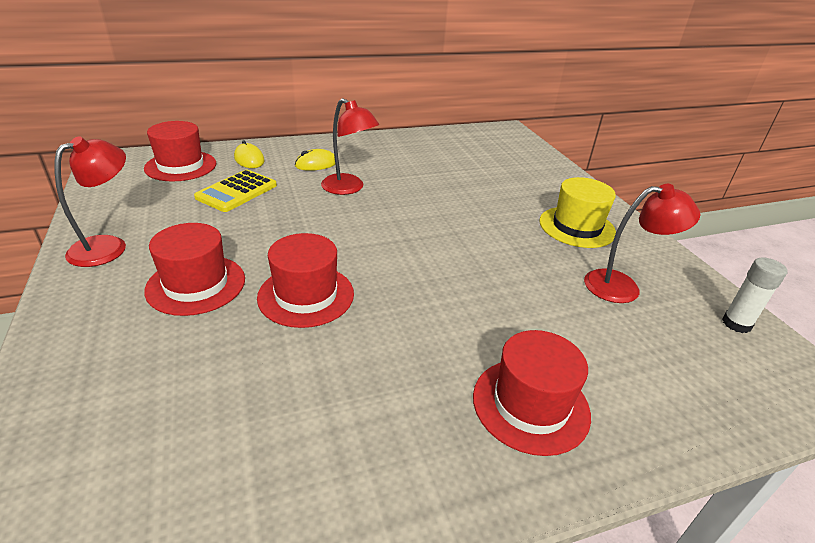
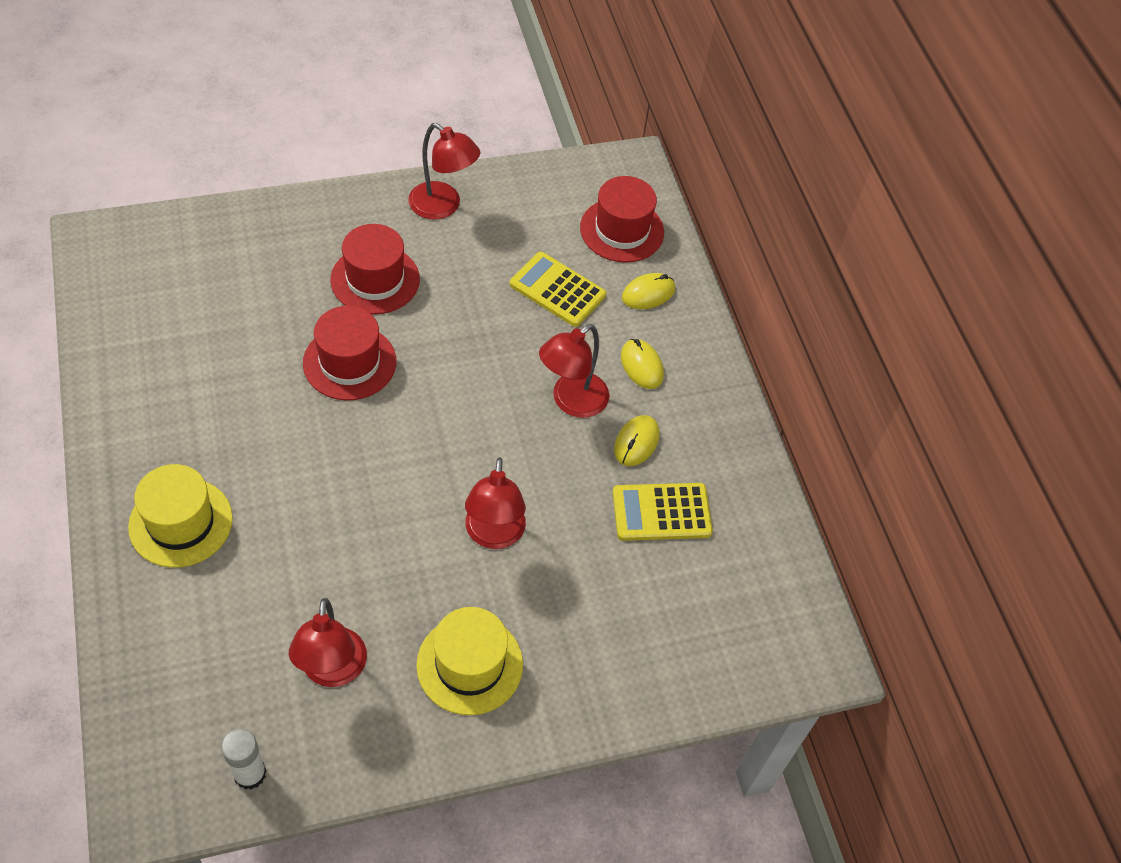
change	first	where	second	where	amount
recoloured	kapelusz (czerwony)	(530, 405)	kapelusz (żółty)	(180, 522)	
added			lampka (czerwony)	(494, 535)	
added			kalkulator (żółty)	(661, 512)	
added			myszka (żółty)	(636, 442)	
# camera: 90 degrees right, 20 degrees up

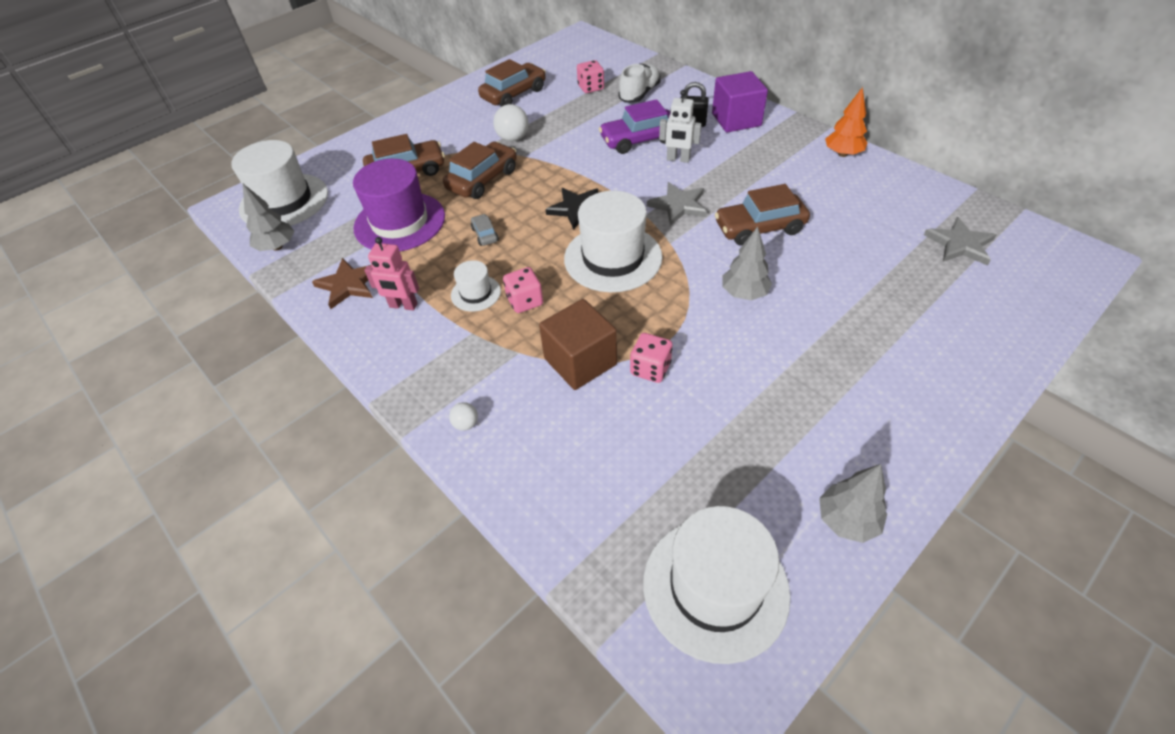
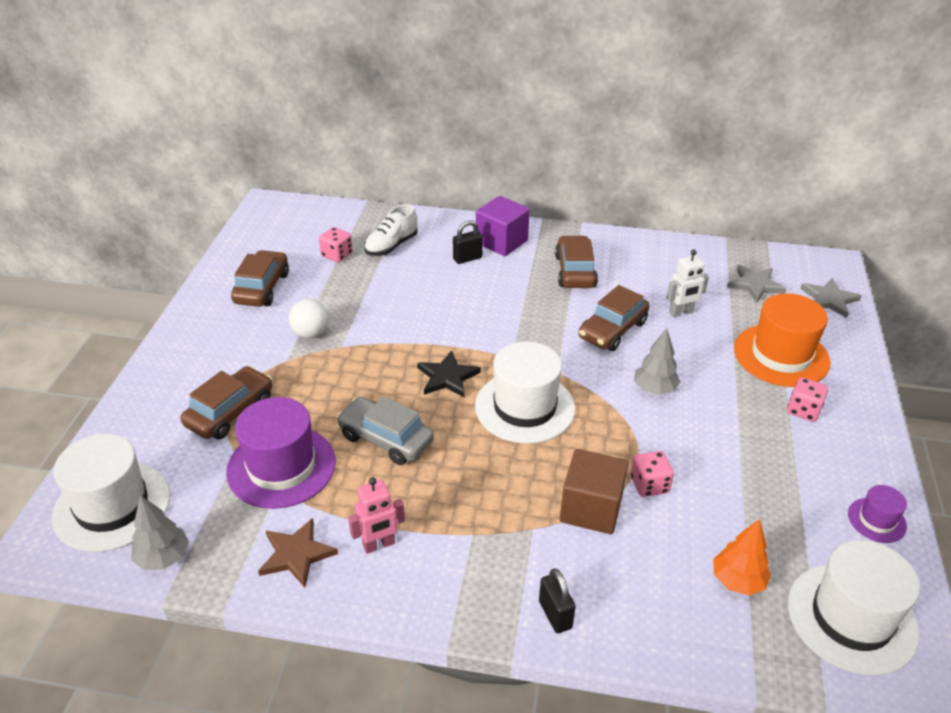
change	first	where	second	where	amount
resized	samochód (szary)	(485, 235)		(385, 439)	x2.07
turned	but (biały)	(639, 94)		(391, 246)	135 degrees counterclockwise
replaced	piłka (biały)	(466, 424)	kłódka (czarny)	(555, 615)	
moved	samochód (brązowy)	(482, 179)		(575, 271)	
moved	robot (biały)	(678, 159)		(681, 312)	
moved	drzewko (pomarańczowy)	(842, 154)		(737, 581)	
added			kapelusz (pomarańczowy)	(781, 355)	
moved	kostka do gry (różowy)	(525, 301)		(803, 410)	
moved	gwiazda (szary)	(678, 205)		(829, 299)	
replaced	drzewko (szary)	(847, 520)	kapelusz (fioletowy)	(876, 520)	
removed	kapelusz (biały)	(476, 293)			
removed	samochód (fioletowy)	(639, 140)			
# camera: 40 degrees left, 10 degrees down

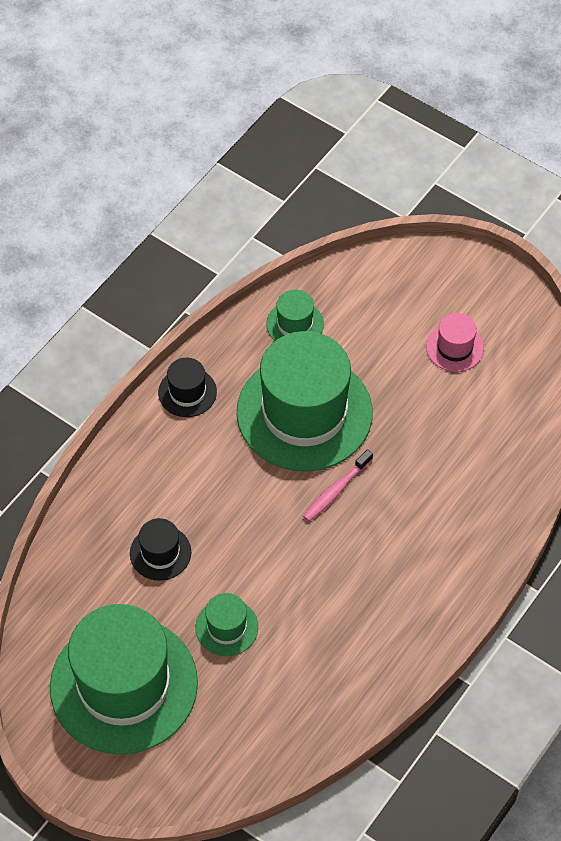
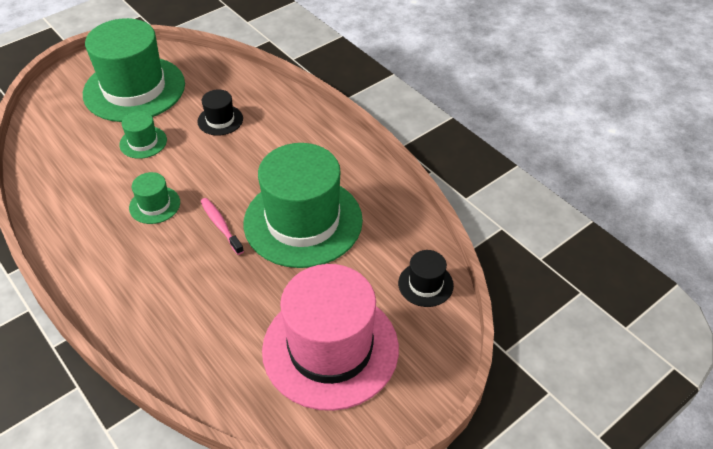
change	first	where	second	where	amount
moved	kapelusz (zielony)	(295, 324)		(154, 205)	
resized	kapelusz (różowy)	(455, 347)		(330, 348)	x2.31
moved	kapelusz (czarny)	(187, 392)		(425, 284)	
# camera: 105 degrees right, 10 degrees down

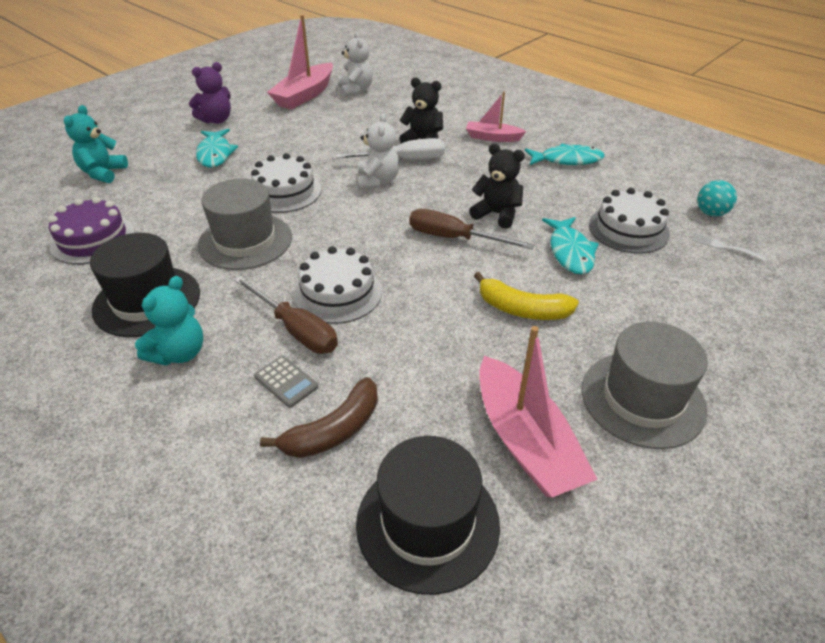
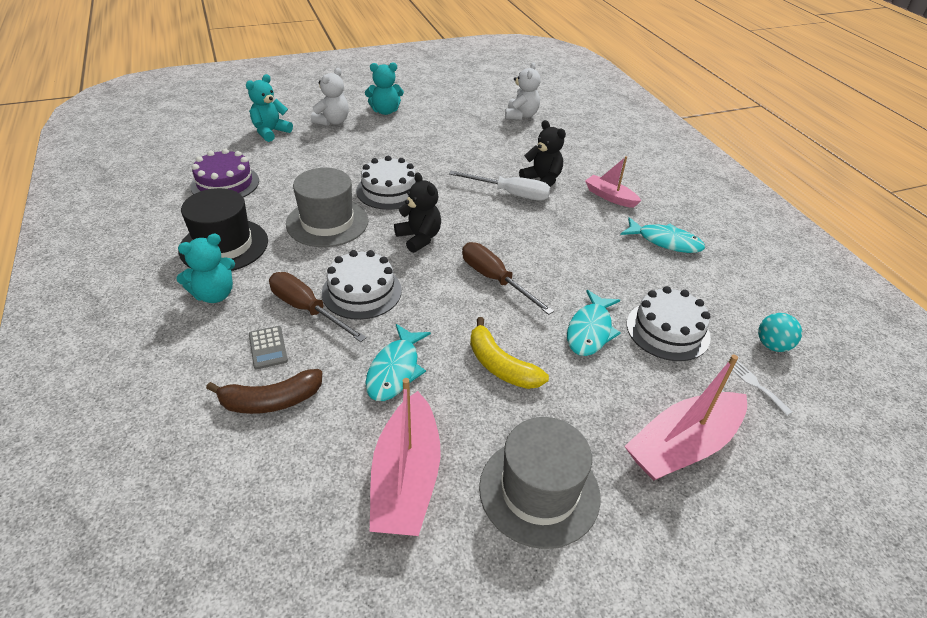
change	first	where	second	where	amount
turned	śrubokręt (brązowy)	(296, 329)		(307, 309)	150 degrees clockwise
moved	miś (biały)	(377, 181)		(332, 122)	
recoloured	miś (fioletowy)	(216, 120)	miś (turkusowy)	(385, 111)	
moved	ryba (turkusowy)	(215, 154)		(395, 370)	
moved	miś (czarny)	(497, 214)		(419, 238)	
moved	łódka (różowy)	(305, 95)		(682, 446)	
removed	kapelusz (czarny)	(427, 523)			
# camera: 25 degrees right, 0 degrees up

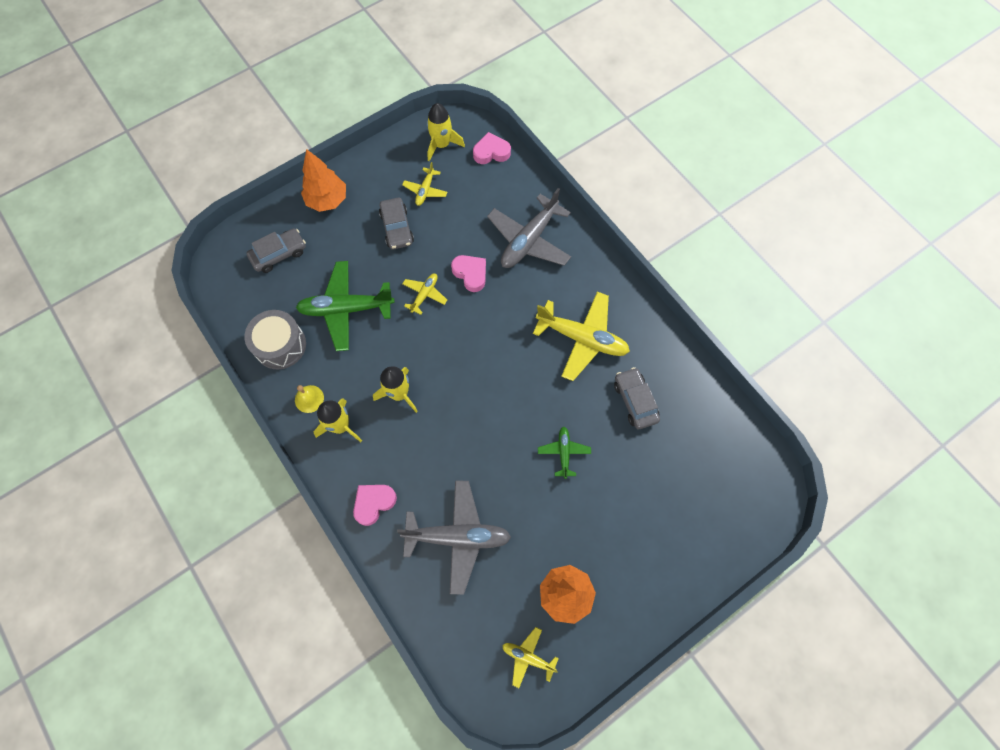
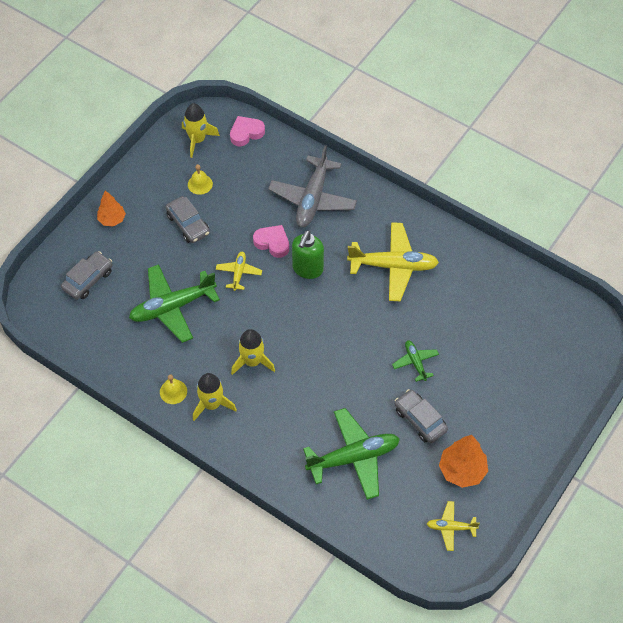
change	first	where	second	where	amount
resized	drzewko (pomarańczowy)	(327, 200)		(112, 220)	x0.66
replaced	samolot (żółty)	(425, 190)	dzwonek (żółty)	(200, 184)	
added			dozownik mydła (zielony)	(307, 269)	
recoloured	samolot (szary)	(457, 537)	samolot (zielony)	(353, 457)	
moved	samochód (szary)	(635, 401)		(420, 420)	
removed	bęben (szary)	(280, 345)			
removed	serce (różowy)	(374, 503)			
# camera: 20 degrees left, 10 degrees down

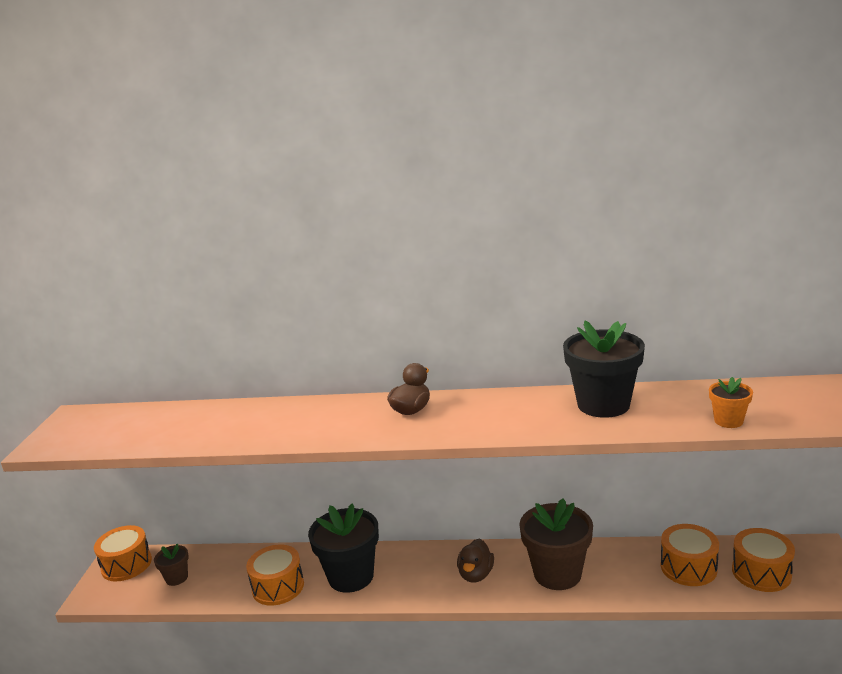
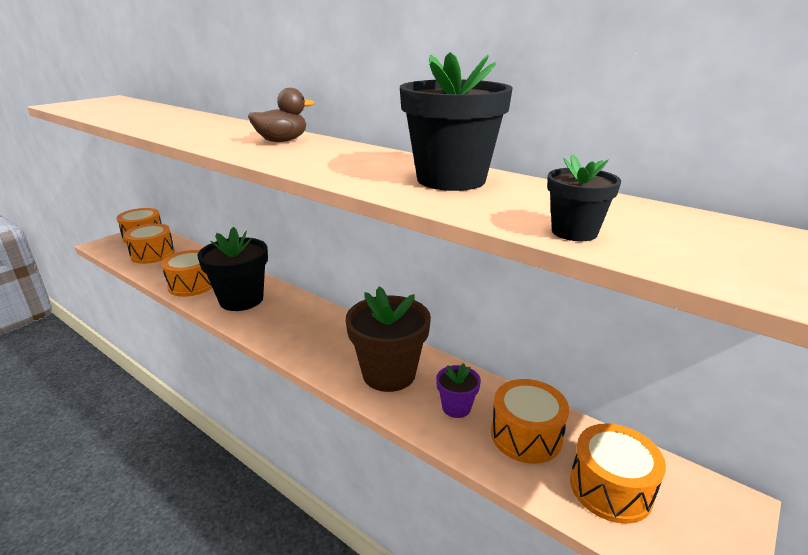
change	first	where	second	where	amount
replaced	doniczka (brązowy)	(176, 578)	bęben (pomarańczowy)	(153, 254)	
added			doniczka (fioletowy)	(456, 407)	
recoloured	doniczka (pomarańczowy)	(728, 421)	doniczka (czarny)	(574, 232)	
removed	kaczka (brązowy)	(476, 574)			
# camera: 30 degrees right, 5 degrees up

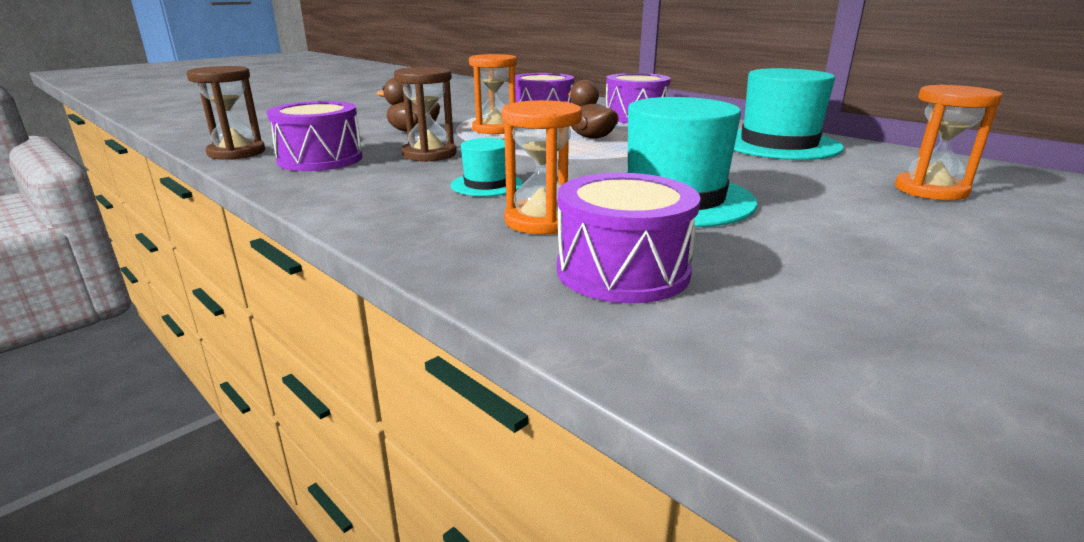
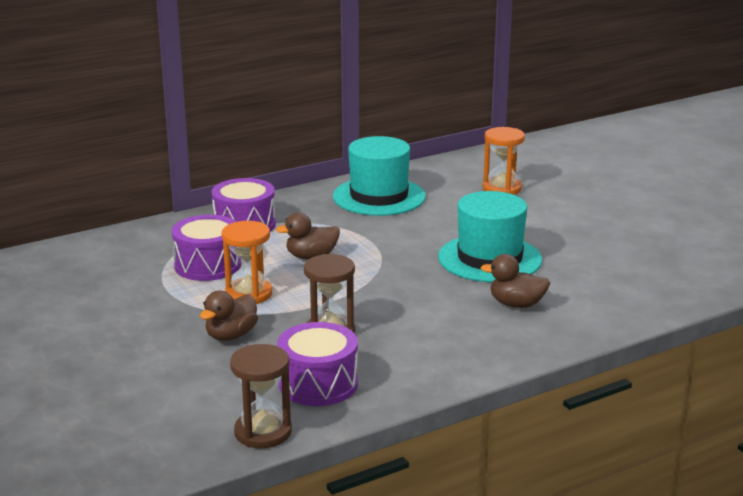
change	first	where	second	where	amount
replaced	klepsydra (pomarańczowy)	(541, 221)	kaczka (brązowy)	(516, 304)	
removed	kapelusz (turkusowy)	(486, 185)			
removed	bęben (fioletowy)	(622, 271)			
# camera: 75 degrees left, 0 degrees up

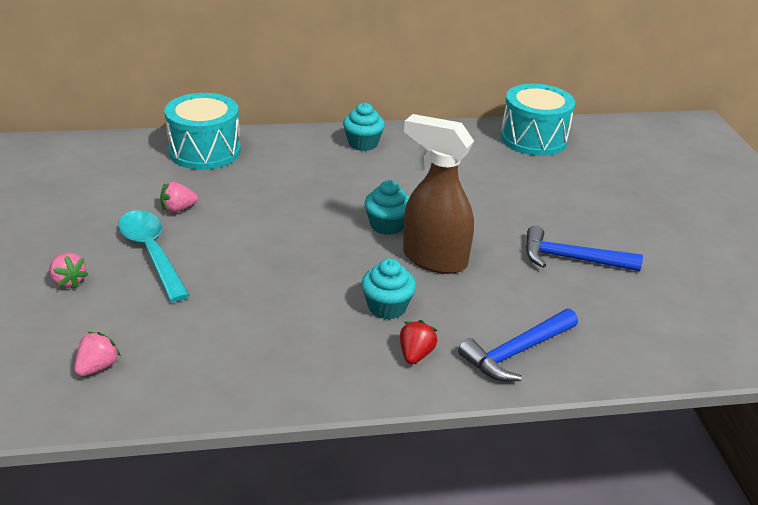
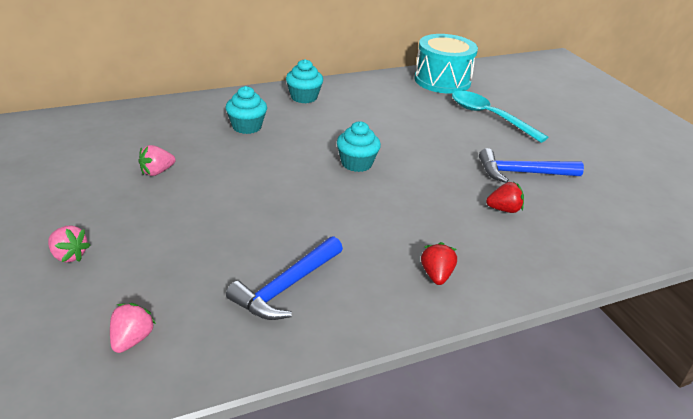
change	first	where	second	where	amount
moved	muffinka (turkusowy)	(387, 307)		(247, 127)	
moved	młotek (niebieski)	(516, 352)		(286, 287)	
moved	łyżka (turkusowy)	(152, 253)		(489, 117)	
added			truskawka (czerwony)	(504, 209)	
removed	bęben (turkusowy)	(205, 151)			
removed	spryskiwacz (brązowy)	(433, 259)			
# camera: 15 degrees left, 0 degrees up

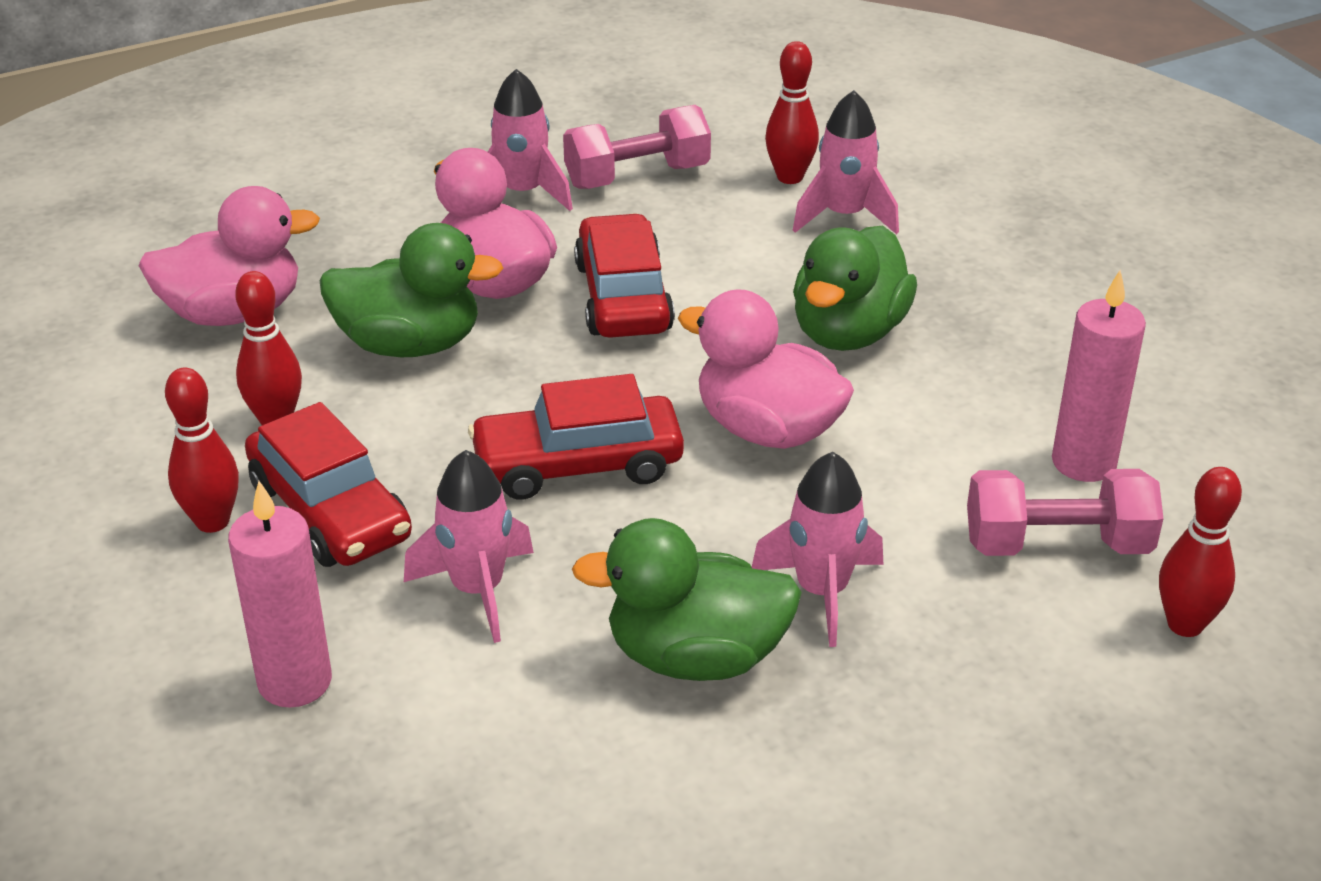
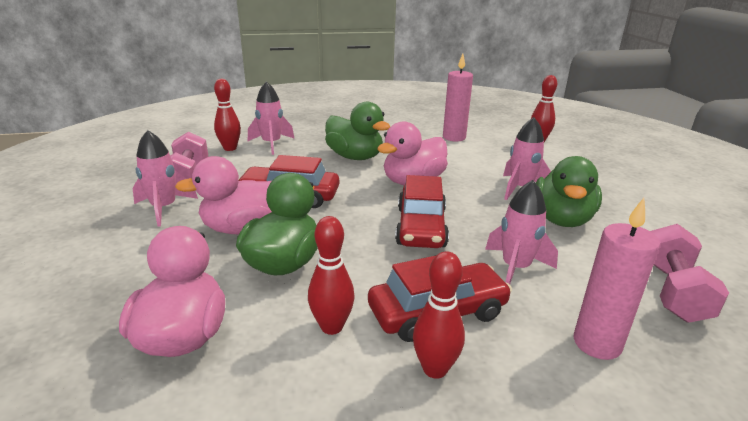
change	first	where	second	where	amount
moved	hantel (różowy)	(1057, 544)		(673, 291)	
# camera: 75 degrees left, 10 degrees down

